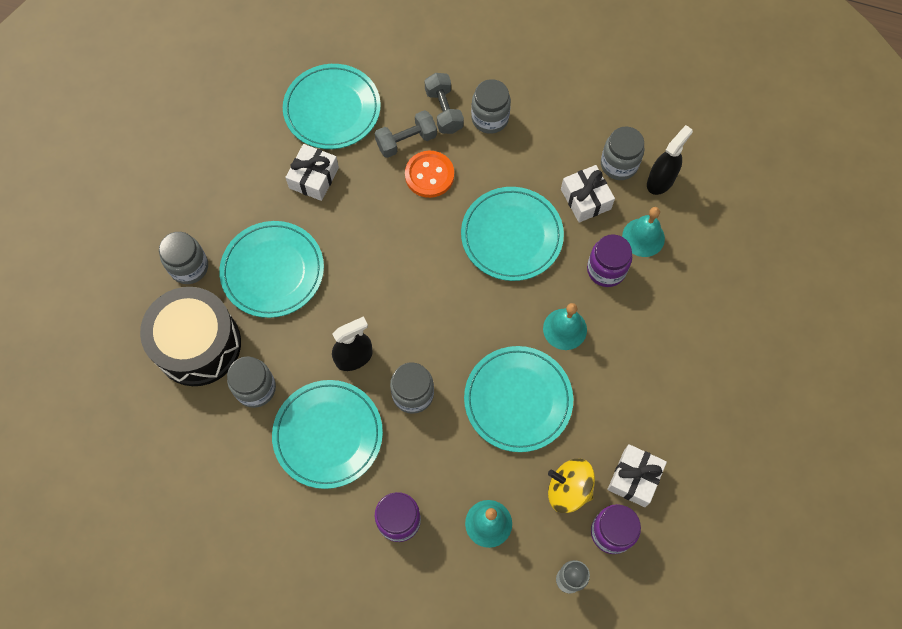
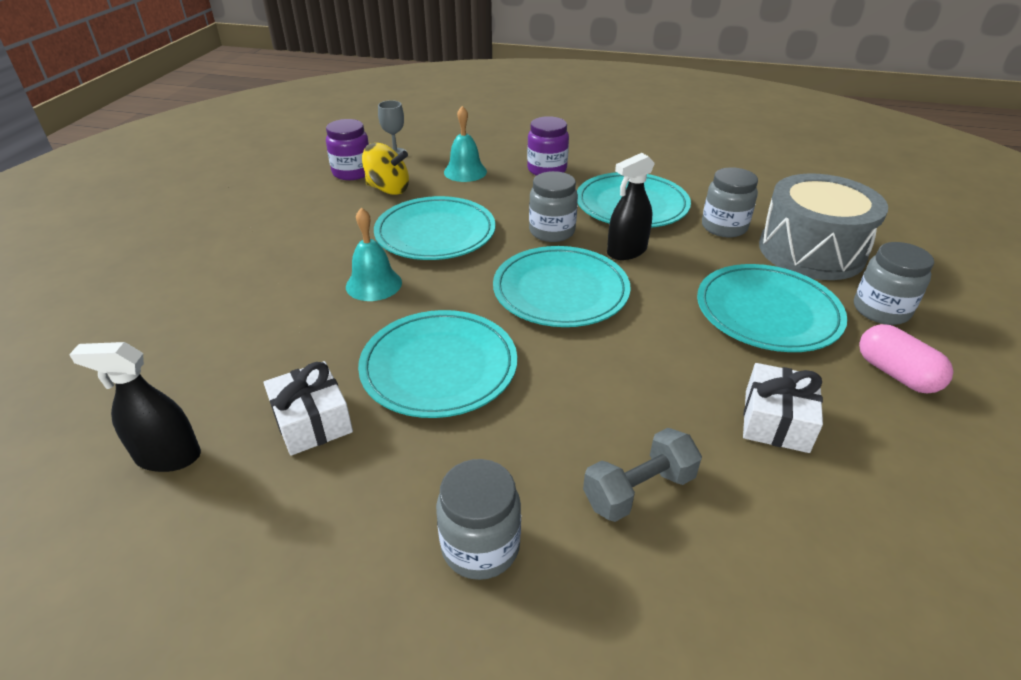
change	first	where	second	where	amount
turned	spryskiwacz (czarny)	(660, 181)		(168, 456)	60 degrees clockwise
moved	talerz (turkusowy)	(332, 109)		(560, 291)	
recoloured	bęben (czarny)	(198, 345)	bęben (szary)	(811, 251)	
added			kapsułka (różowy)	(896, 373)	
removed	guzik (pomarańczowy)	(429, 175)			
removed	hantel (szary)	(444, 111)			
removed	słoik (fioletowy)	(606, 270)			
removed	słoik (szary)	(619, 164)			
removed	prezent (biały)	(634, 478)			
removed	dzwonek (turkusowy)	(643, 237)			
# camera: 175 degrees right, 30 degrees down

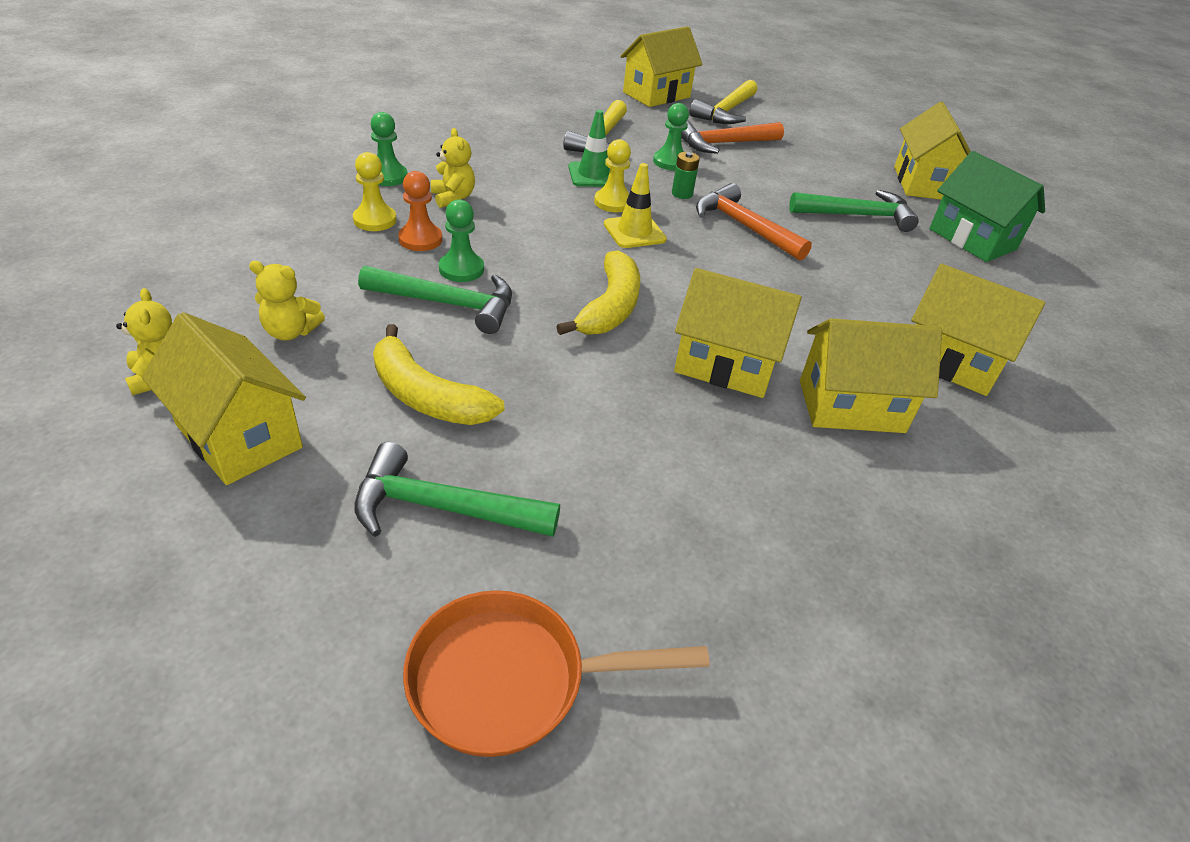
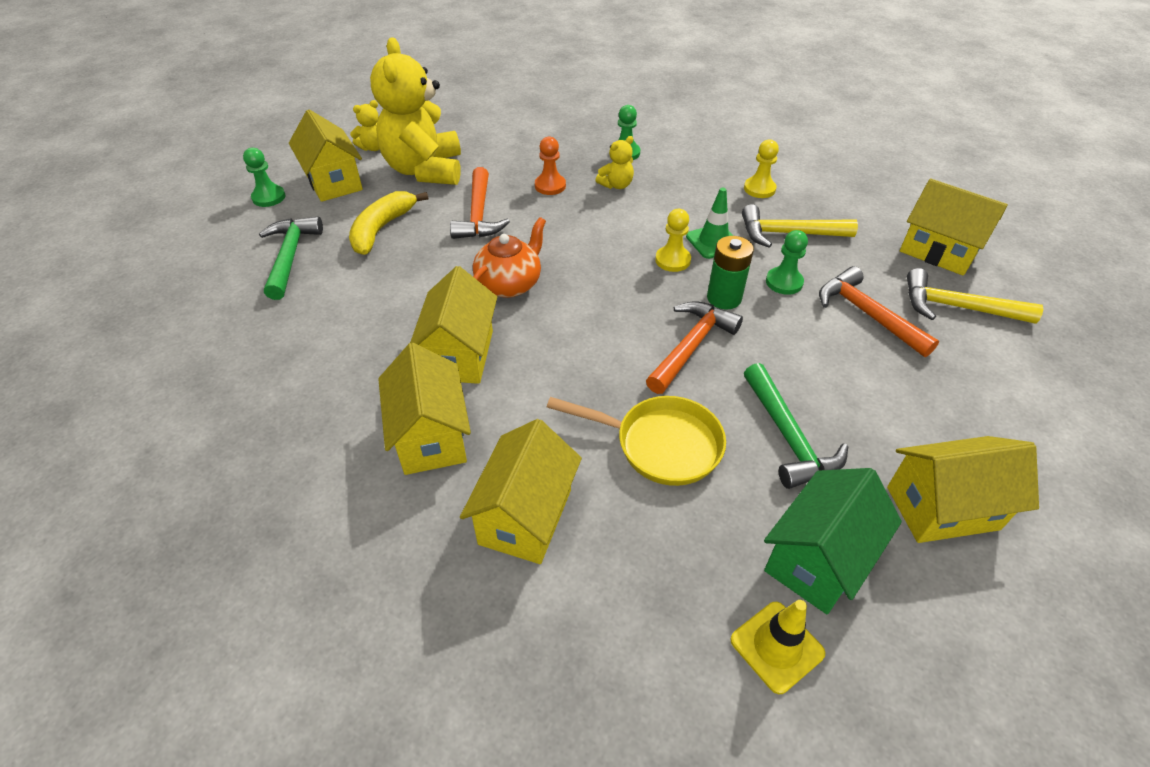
change	first	where	second	where	amount
moved	pionek (zielony)	(461, 269)		(269, 197)	
turned	domek (żółty)	(239, 436)		(334, 182)	60 degrees counterclockwise
resized	miś (żółty)	(291, 332)		(425, 170)	x2.37
recoloured	młotek (zielony)	(448, 304)	młotek (pomarańczowy)	(478, 214)	
replaced	banan (żółty)	(609, 307)	imbryk (pomarańczowy)	(510, 284)	
added			patelnia (żółty)	(660, 444)	
resized	bateria (zielony)	(682, 194)		(724, 298)	x1.62
moved	pachołek (żółty)	(634, 232)		(777, 646)	
moved	pionek (żółty)	(375, 220)		(759, 189)	
removed	patelnia (pomarańczowy)	(511, 680)			
# camera: 80 degrees right, 5 degrees up

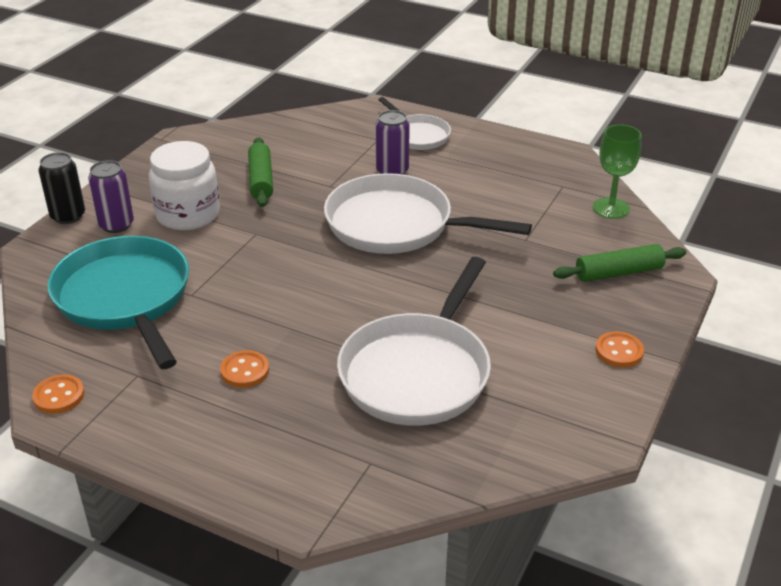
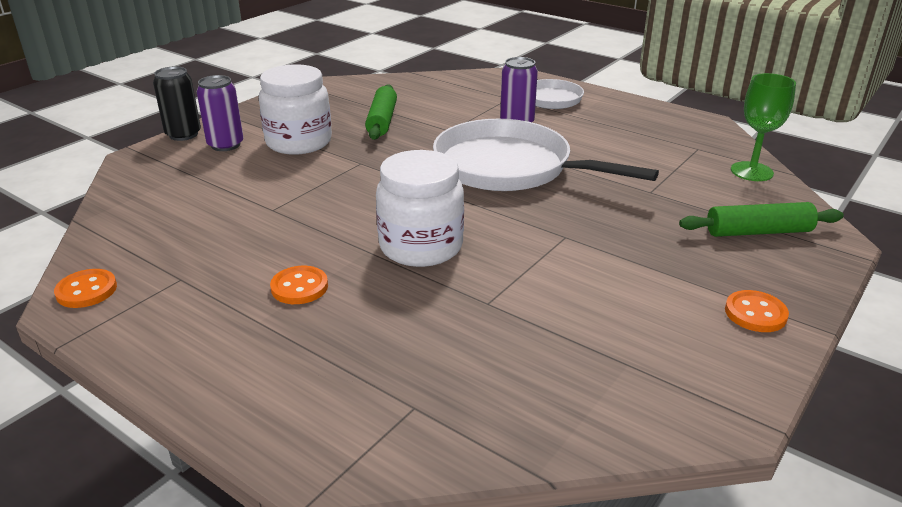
change	first	where	second	where	amount
added			słoik (biały)	(421, 247)	
removed	patelnia (turkusowy)	(125, 298)			
removed	patelnia (biały)	(418, 372)			
# camera: 10 degrees right, 5 degrees down

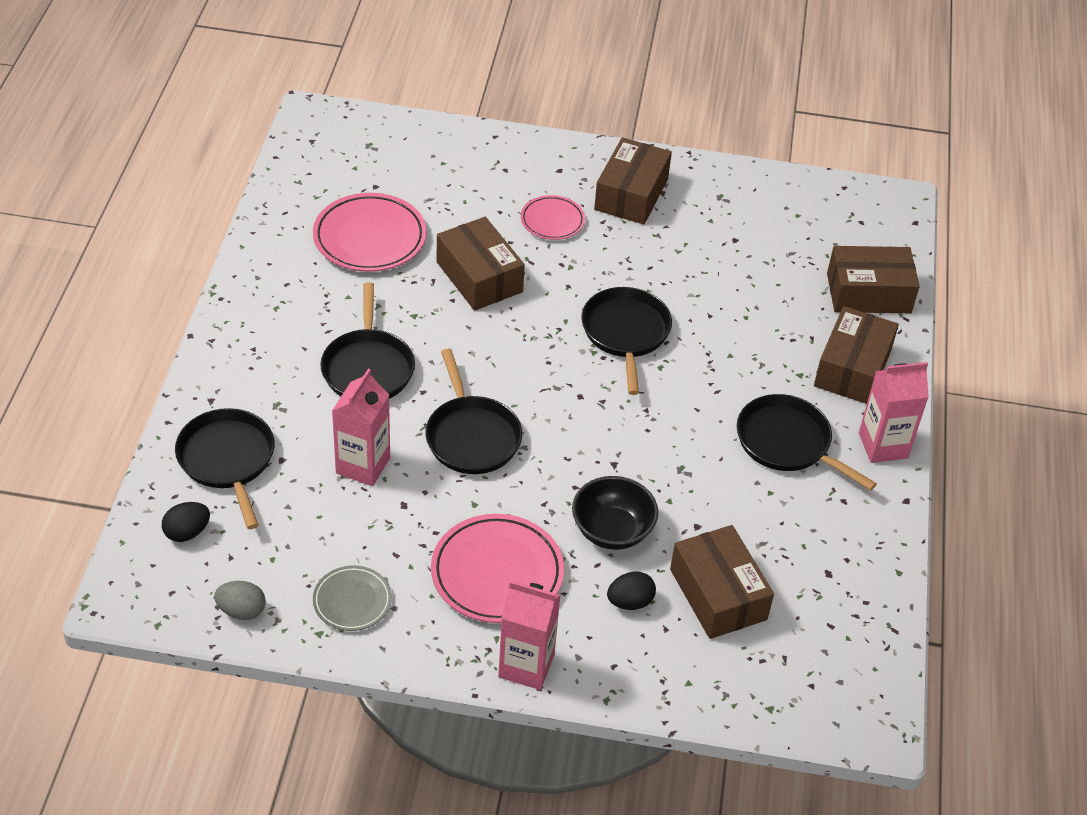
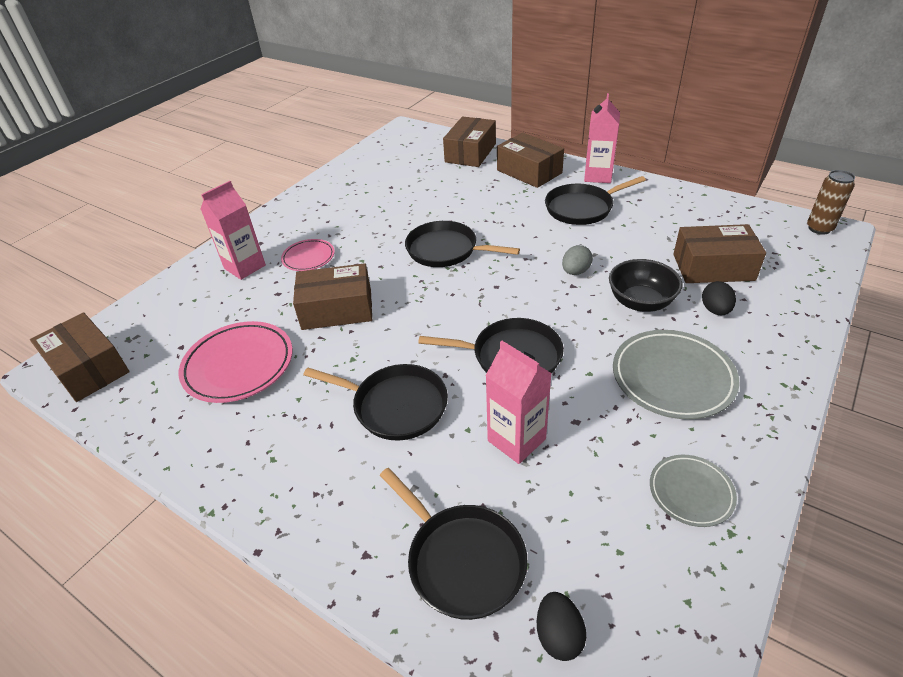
change	first	where	second	where	amount
moved	pudełko (brązowy)	(631, 194)		(89, 368)	
moved	karton mleka (różowy)	(526, 666)		(245, 267)	
turned	patelnia (czarny)	(227, 460)		(462, 560)	135 degrees counterclockwise
moved	jajko (szary)	(242, 611)		(575, 271)	
recoloured	talerz (różowy)	(497, 573)	talerz (szary)	(672, 378)	
added			puszka (brązowy)	(819, 228)	
# camera: 60 degrees left, 5 degrees down

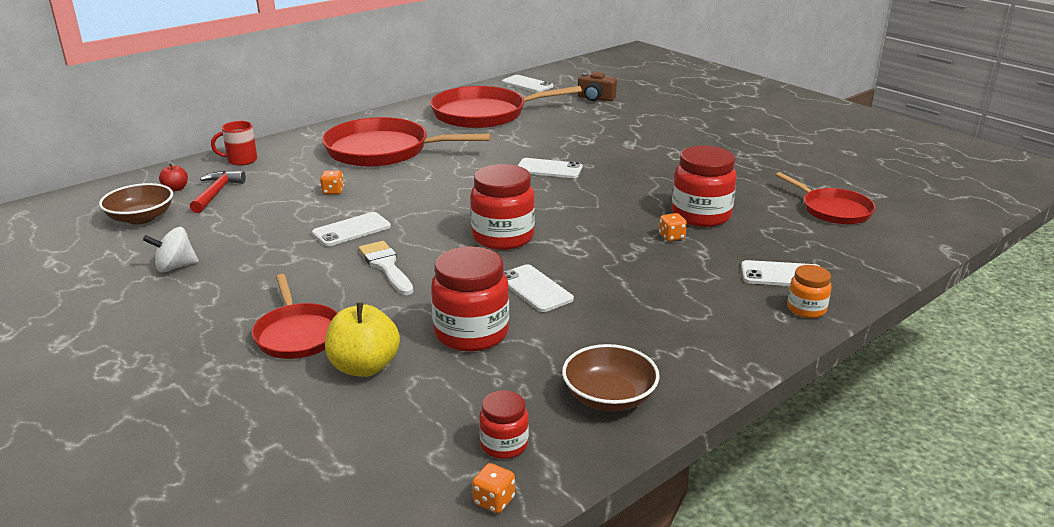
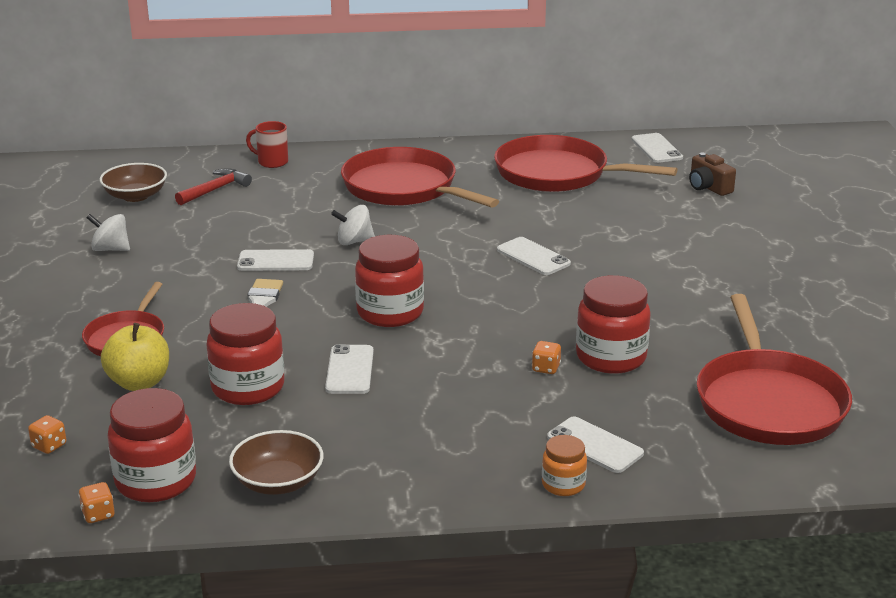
change	first	where	second	where	amount
moved	kostka do gry (pomarańczowy)	(333, 191)		(49, 446)	
resized	słoik (czerwony)	(504, 445)		(156, 481)	x1.86
added			bączek (biały)	(354, 241)	
resized	patelnia (czerwony)	(833, 210)		(768, 402)	x1.74
removed	jabłko (czerwony)	(176, 189)			
# camera: 35 degrees right, 0 degrees up

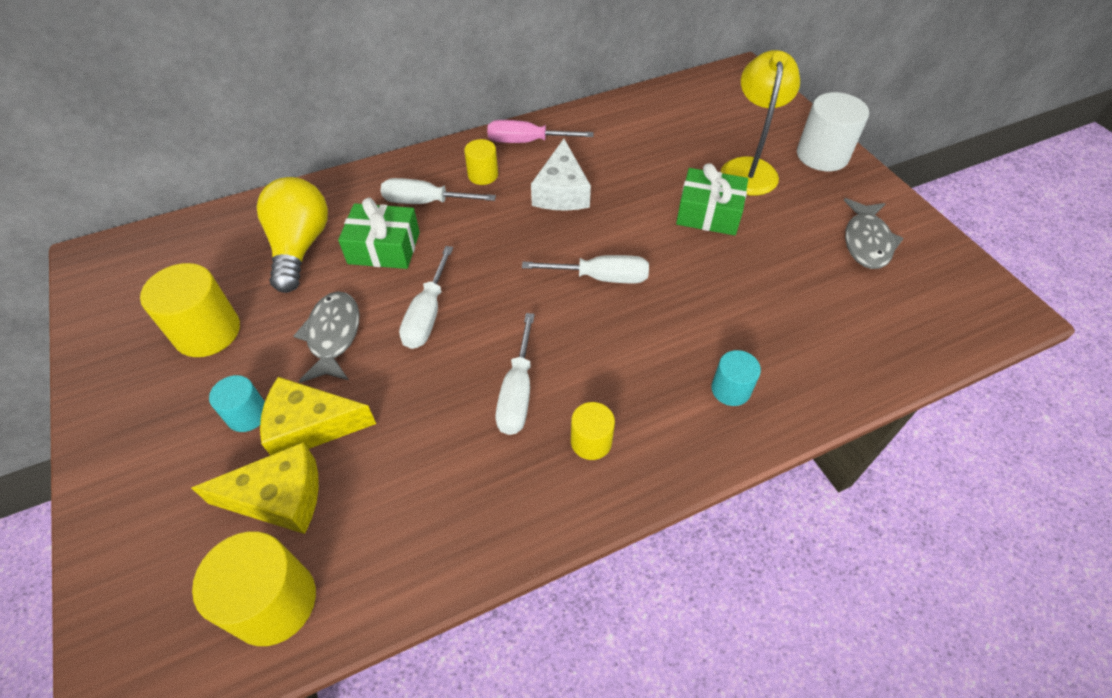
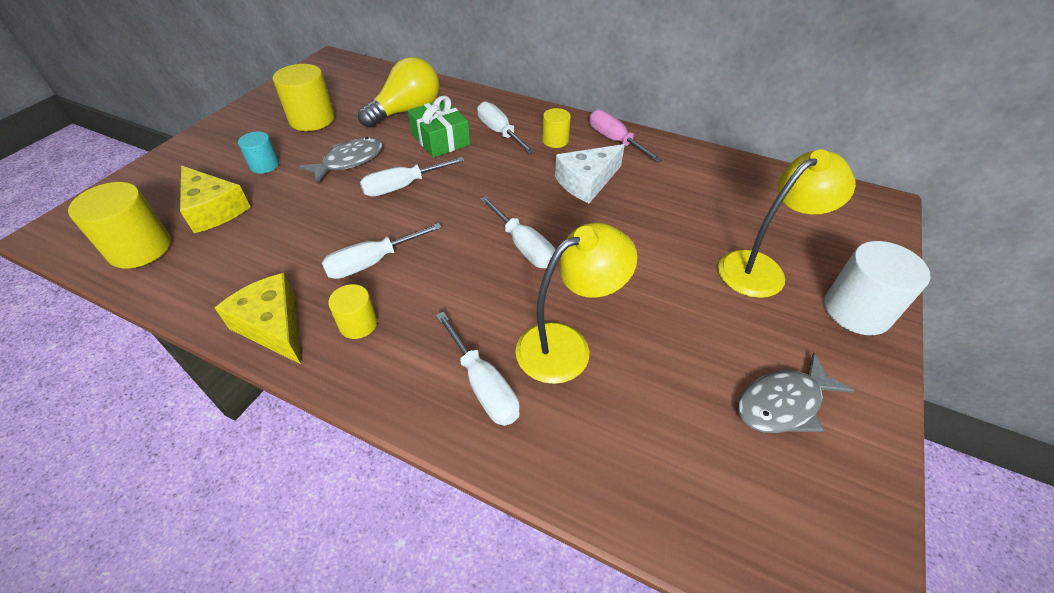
change	first	where	second	where	amount
moved	ser (żółty)	(311, 426)		(273, 326)	
replaced	walec (turkusowy)	(730, 389)	śrubokręt (biały)	(483, 385)	
added			lampka (żółty)	(566, 345)	
removed	prezent (zielony)	(708, 213)			
# camera: 50 degrees right, 5 degrees down

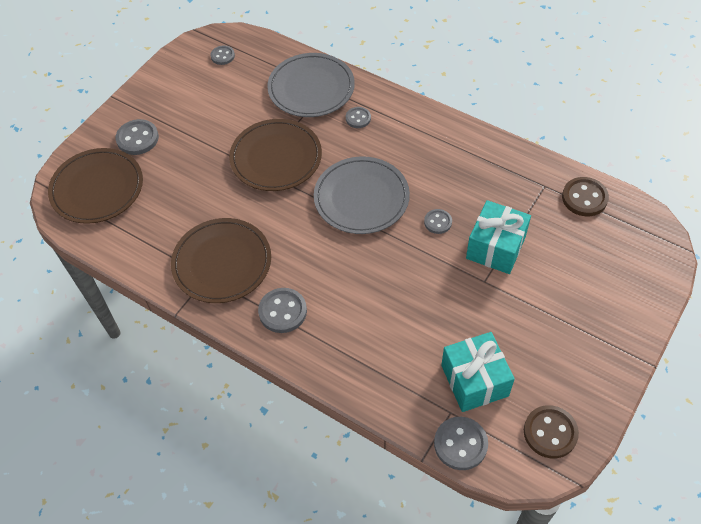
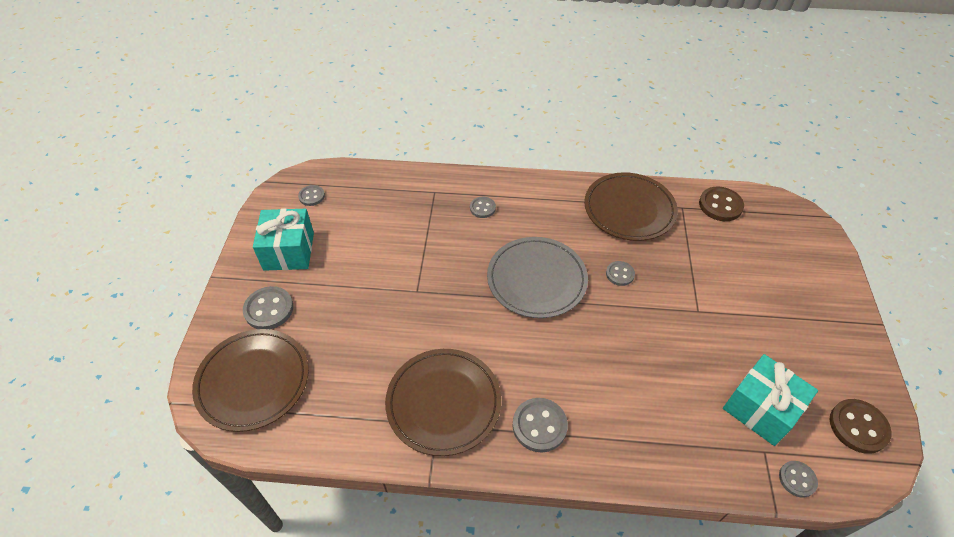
change	first	where	second	where	amount
moved	prezent (turkusowy)	(495, 247)		(289, 251)	
moved	talerz (brązowy)	(276, 158)		(629, 209)	
resized	guzik (szary)	(460, 444)		(797, 479)	x0.61
removed	talerz (szary)	(311, 88)			
# camera: 30 degrees left, 5 degrees down

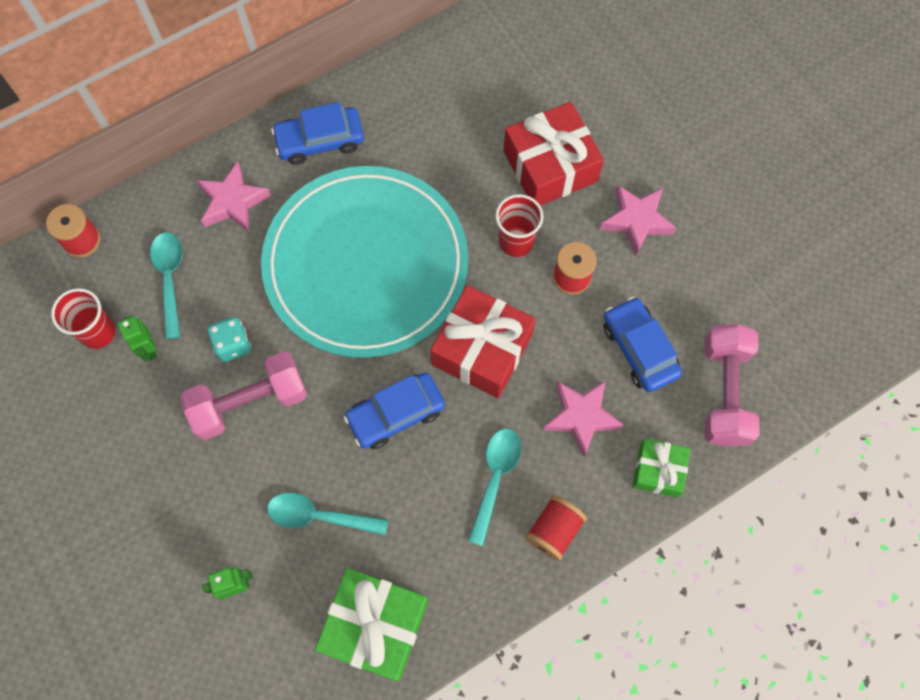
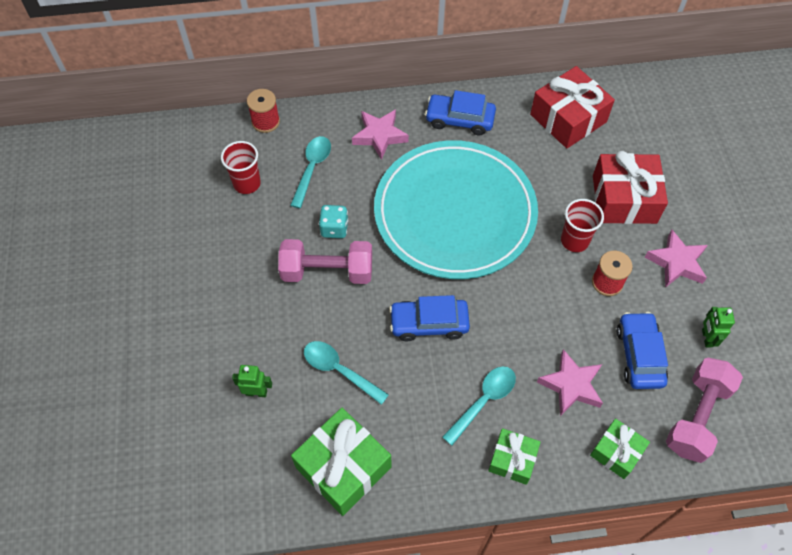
change	first	where	second	where	amount
replaced	szpulka (czerwony)	(554, 530)	prezent (zielony)	(512, 460)	
moved	prezent (czerwony)	(482, 349)		(568, 118)	
moved	robot (zielony)	(148, 349)		(706, 338)	
# camera: 25 degrees right, 10 degrees down

